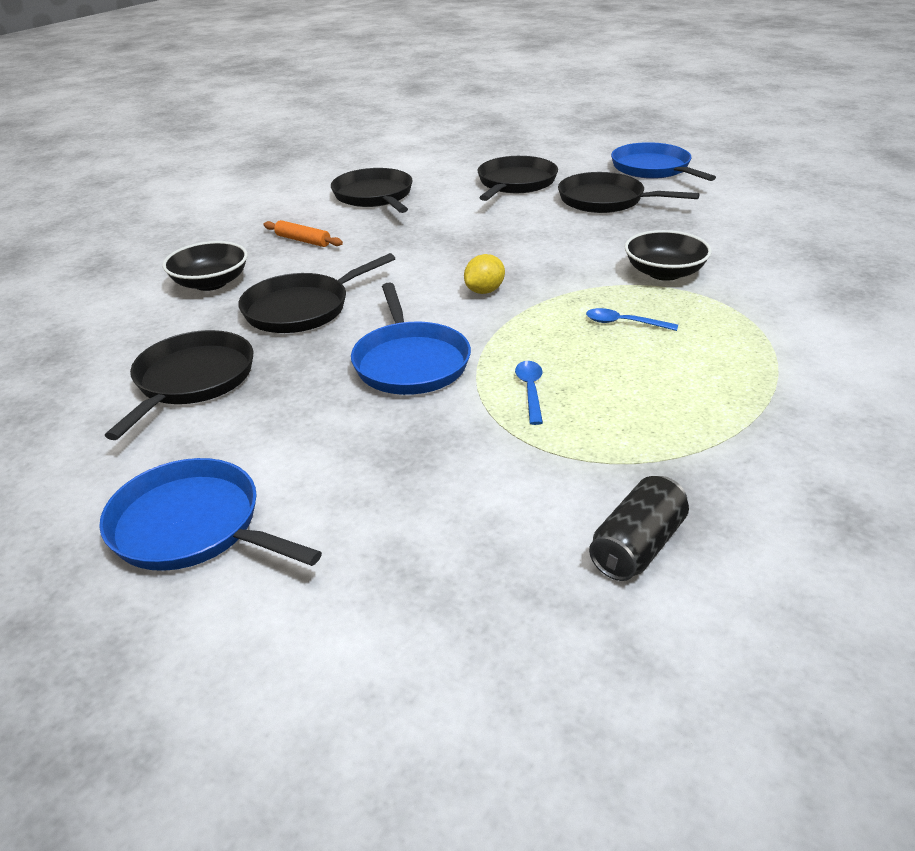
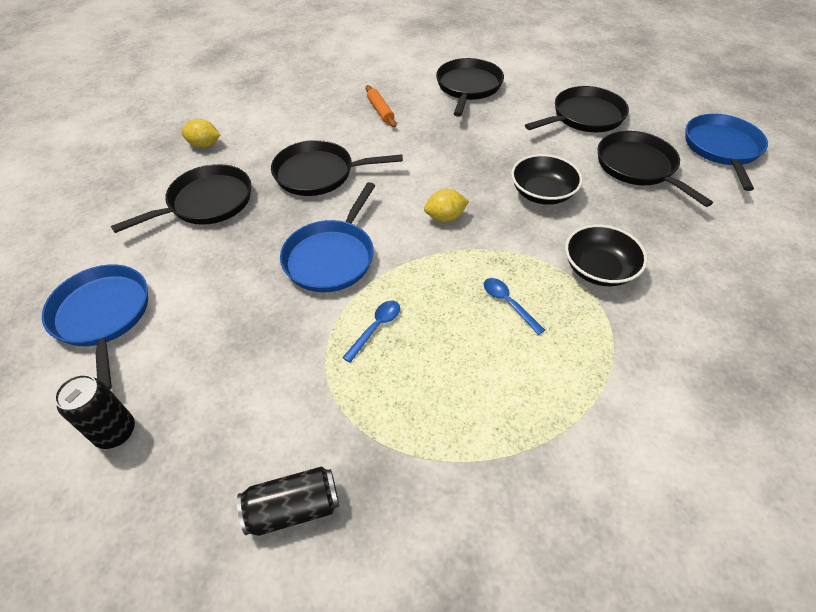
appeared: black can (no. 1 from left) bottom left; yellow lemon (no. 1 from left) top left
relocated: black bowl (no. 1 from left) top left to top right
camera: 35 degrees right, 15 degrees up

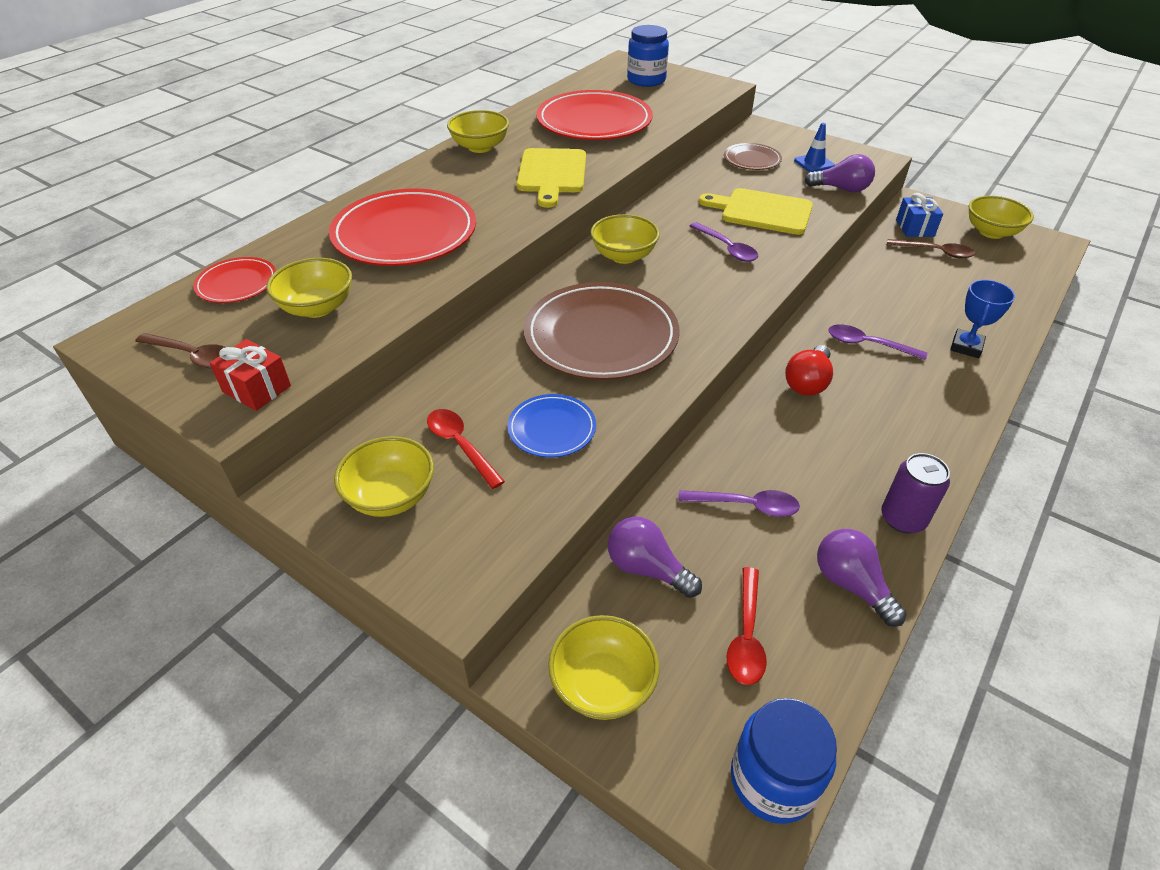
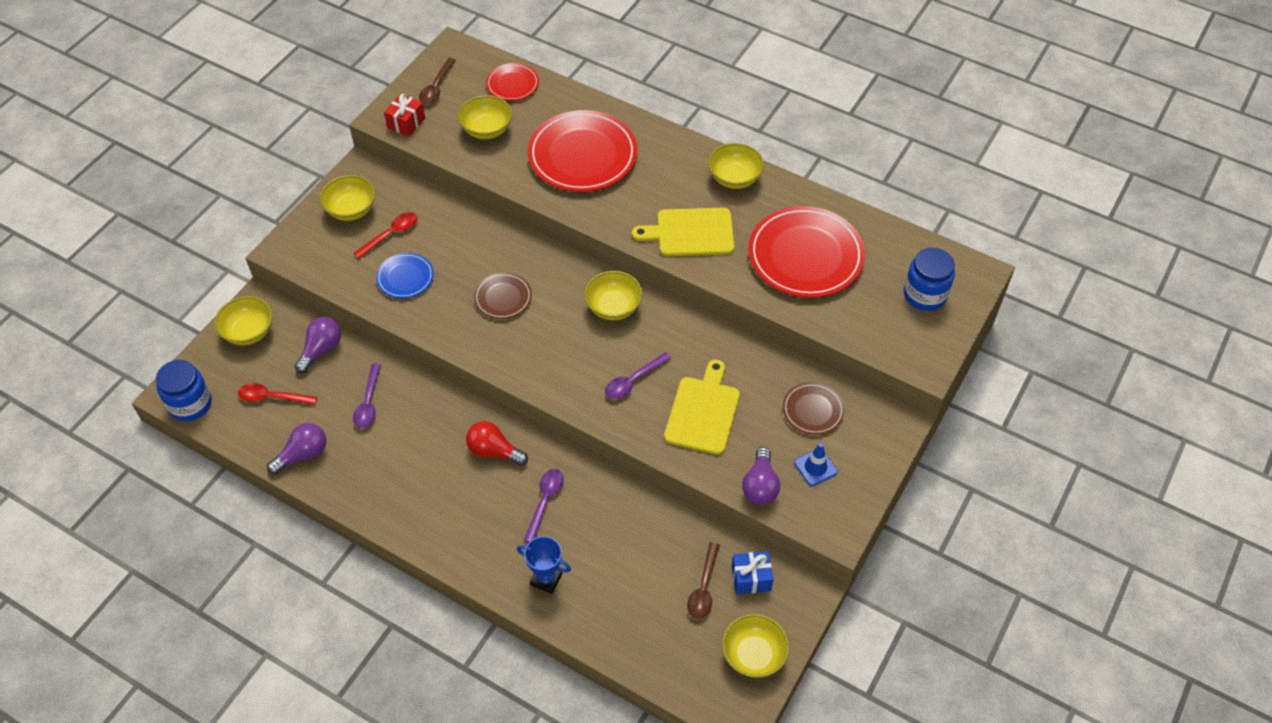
missing: purple can middle right
size: brown plate (no. 1 from left) centre = centre x0.50
camera: 85 degrees right, 10 degrees up

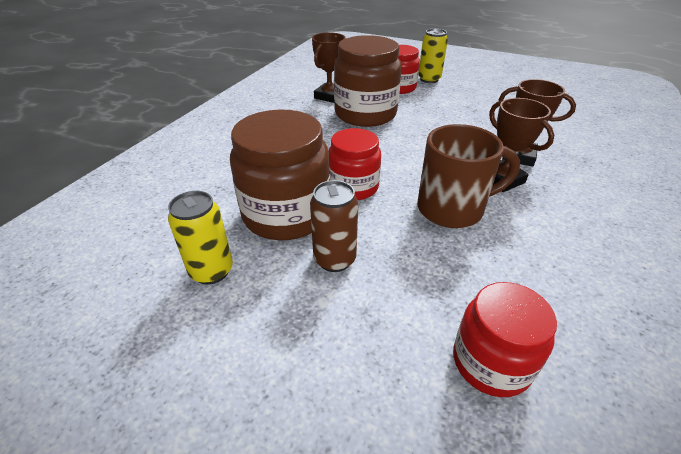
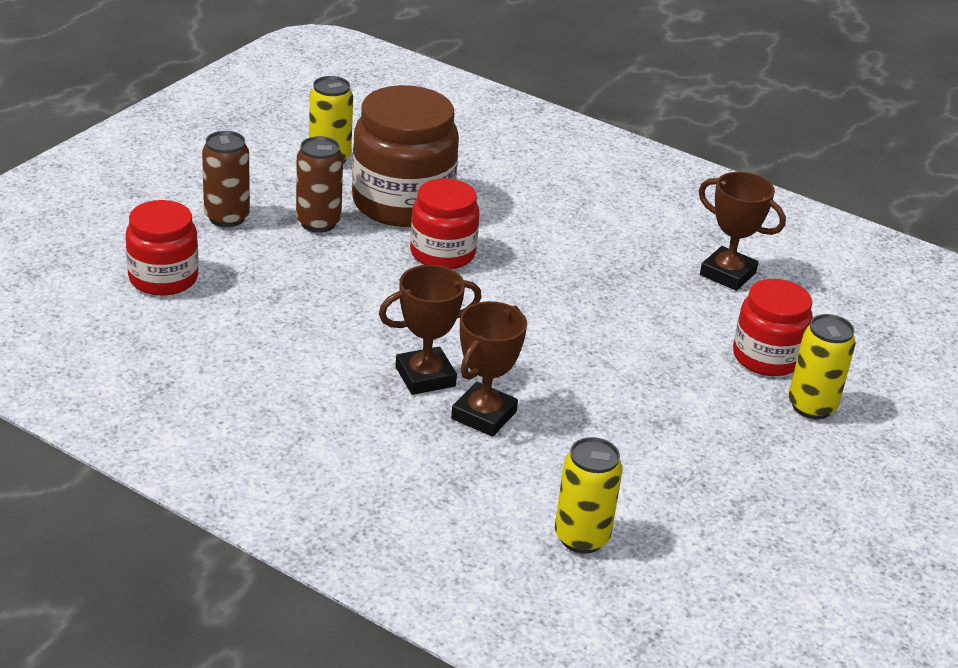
missing: brown jar (no. 2 from left) top centre; brown mug middle right
appeared: brown can (no. 1 from left) top left; yellow can (no. 2 from left) bottom centre
camera: 95 degrees right, 5 degrees down

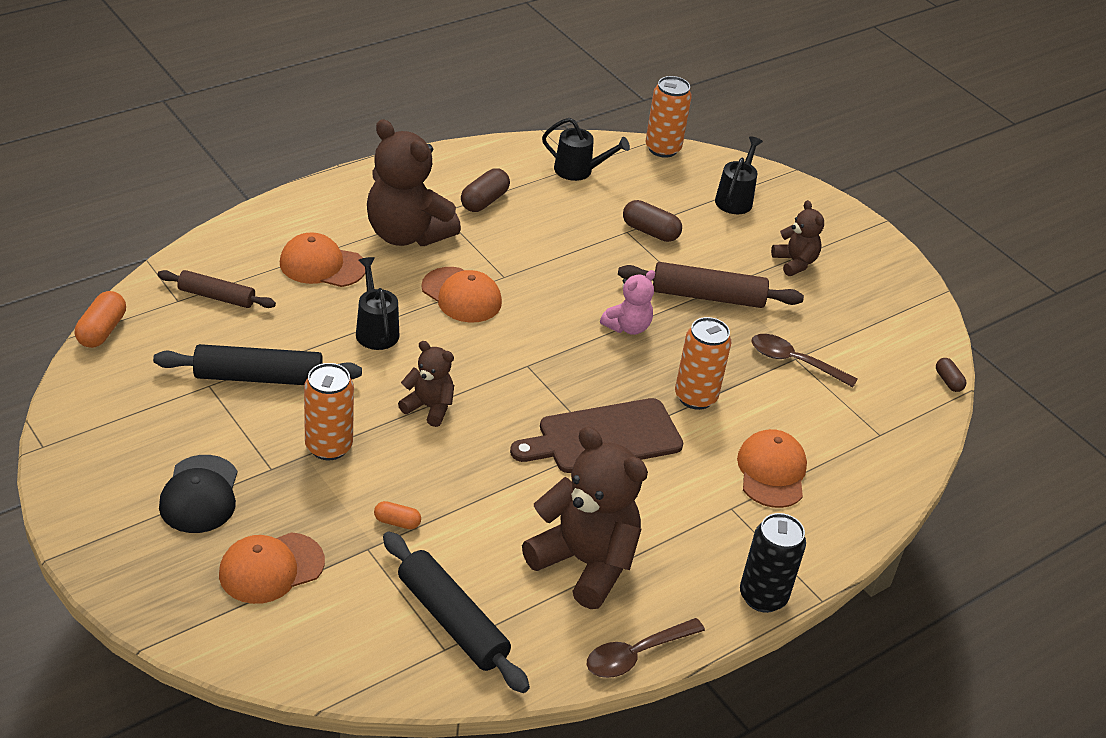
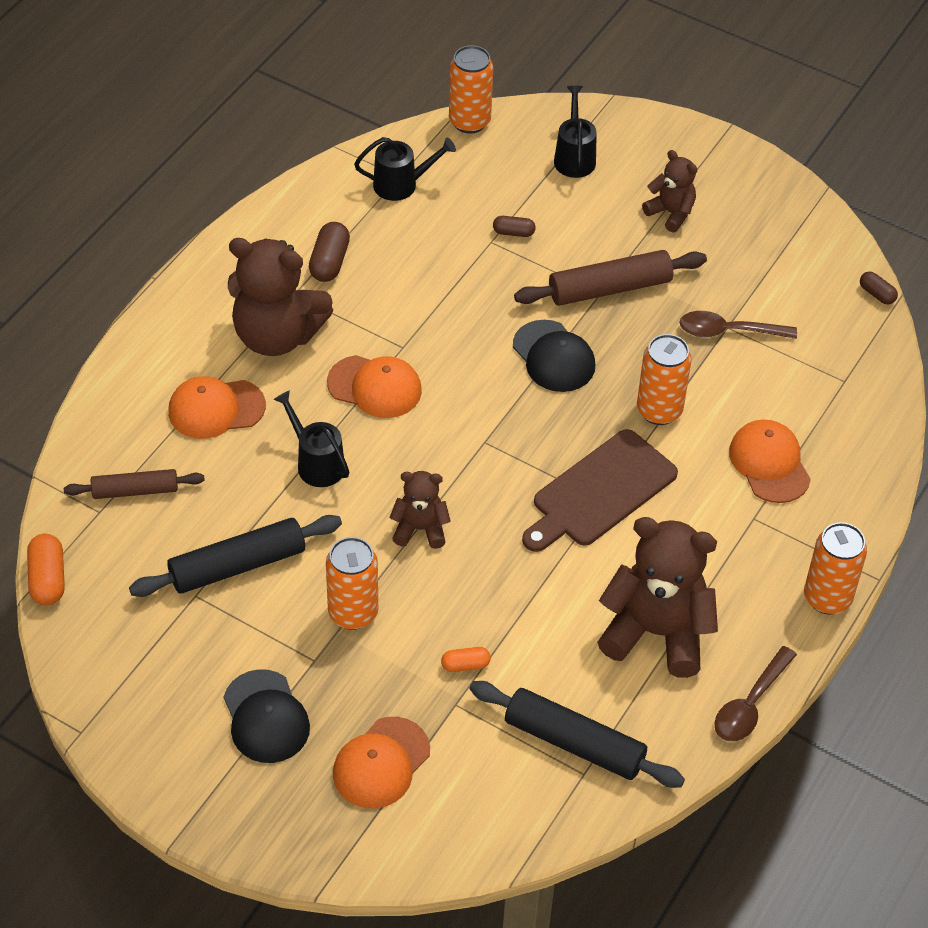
exchanged: pink teddy bear centre to black cap (no. 2 from left) centre
colour: black can bottom right to orange can (no. 4 from left) middle right
size: brown capsule (no. 2 from left) top centre = top centre x0.61
camera: 20 degrees left, 10 degrees up

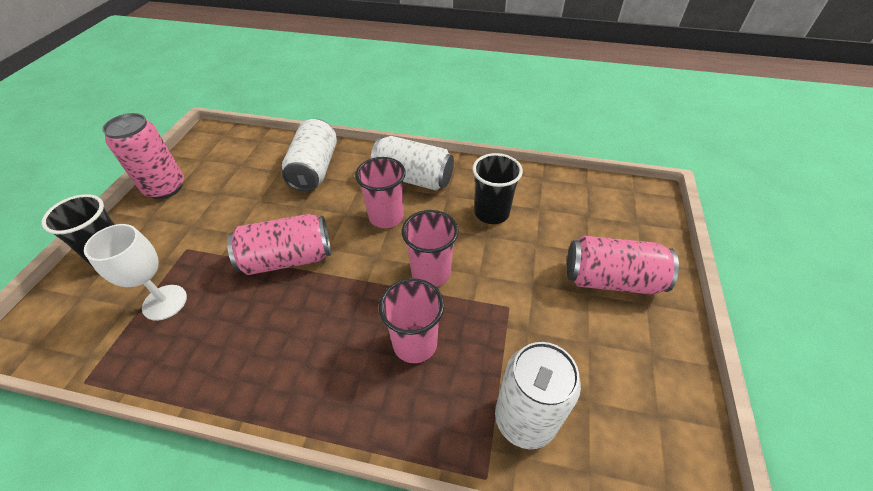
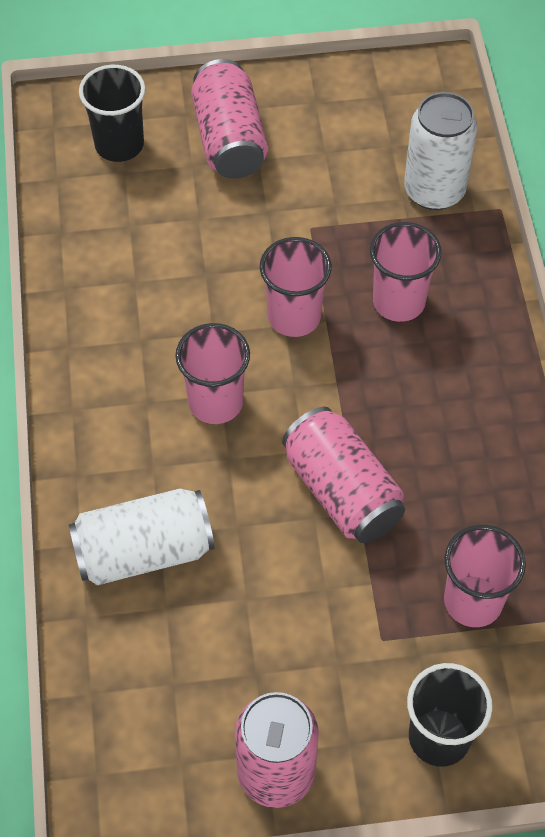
missing: white can (no. 2 from left) top centre
relocated: black cup (no. 2 from left in the first image) centre to black cup (no. 1 from left) top left
exchanged: white goblet middle left to pink cup (no. 4 from left) bottom right
camera: 110 degrees left, 10 degrees up

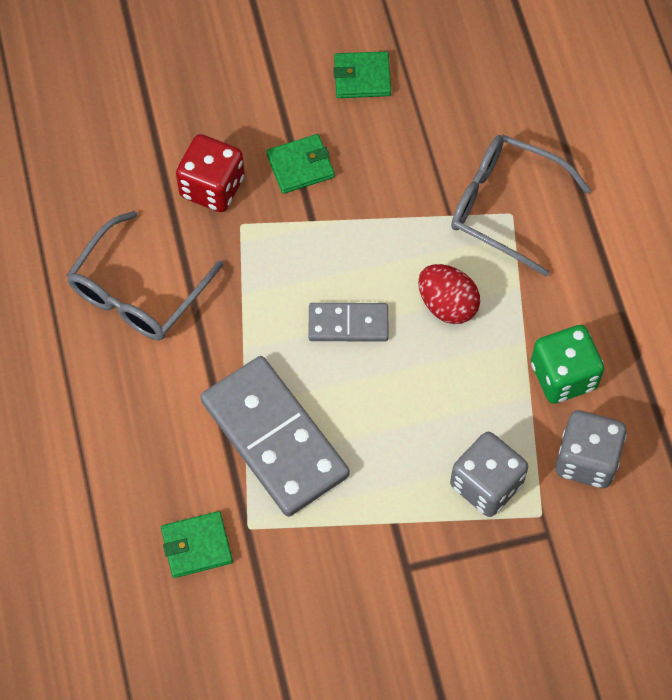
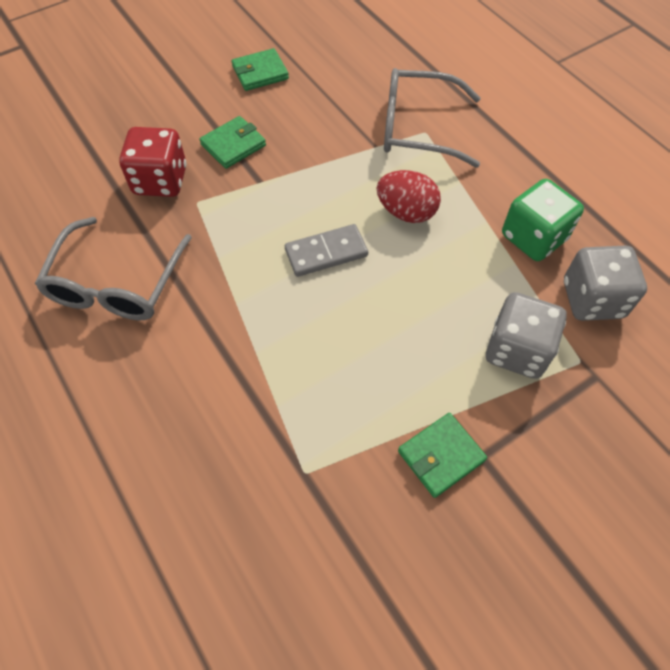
missing: grey domino (no. 1 from left) centre
relocated: green wallet (no. 1 from left in the first image) bottom left to green wallet (no. 3 from left) bottom centre
camera: 20 degrees left, 5 degrees down

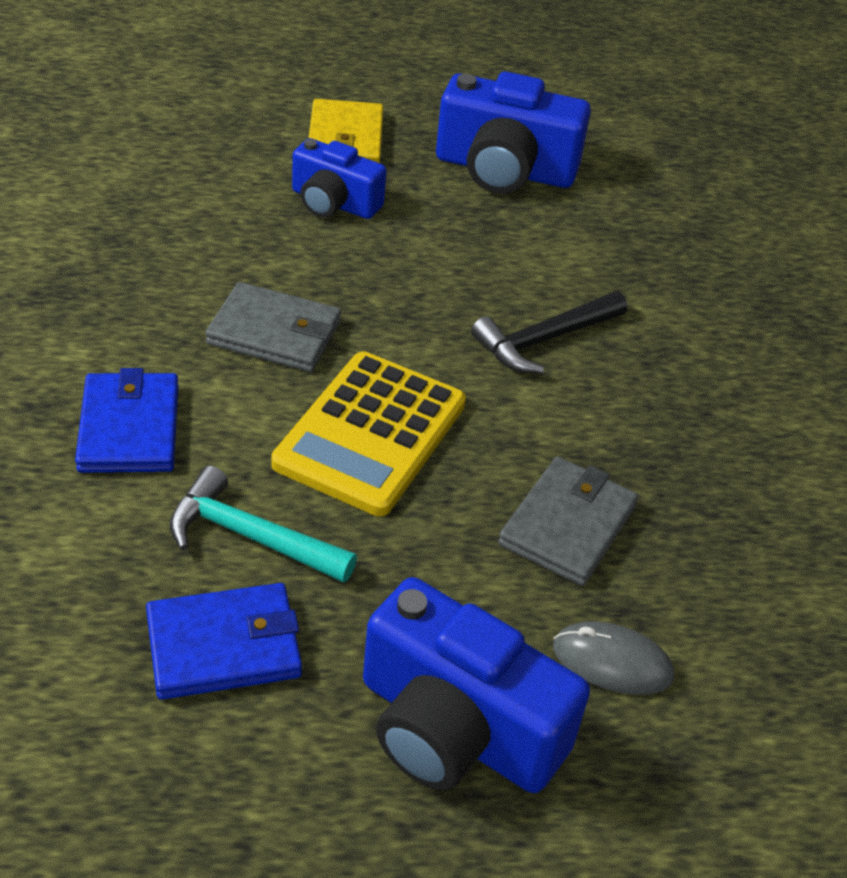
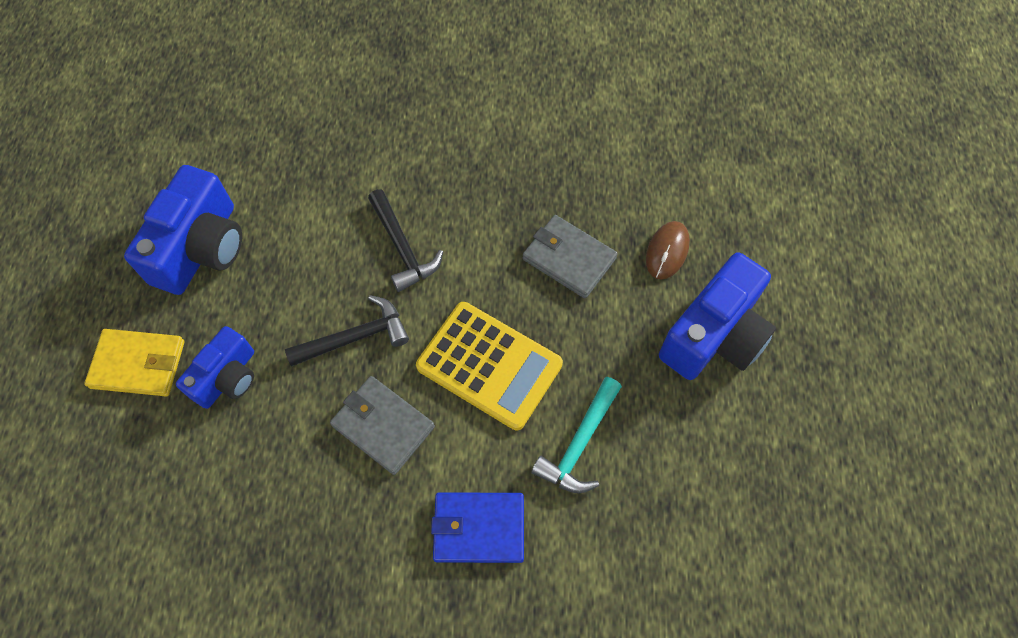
missing: blue wallet (no. 2 from left) bottom left
appeared: black hammer (no. 1 from left) centre
colour: grey mouse bottom right to brown mouse centre
spun: grey wallet (no. 1 from left) middle left = centre 75 degrees counterclockwise
camera: 80 degrees left, 20 degrees up

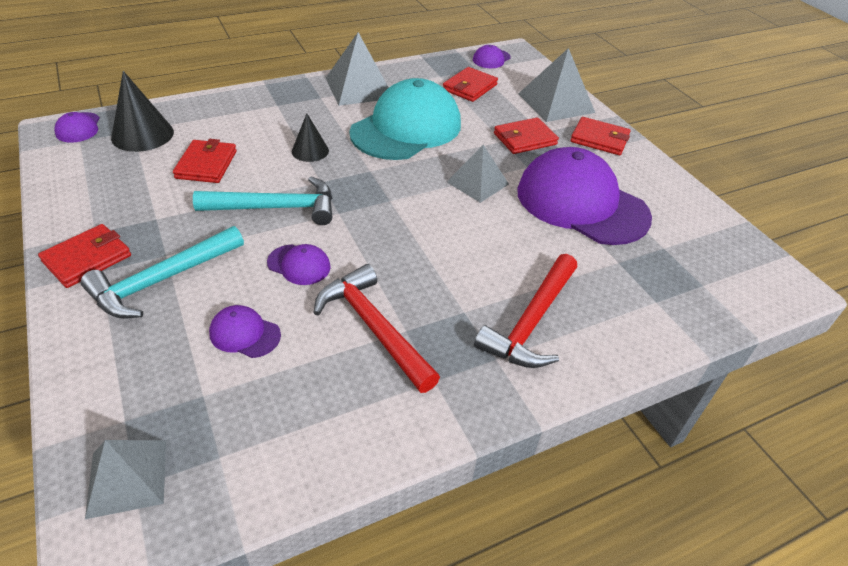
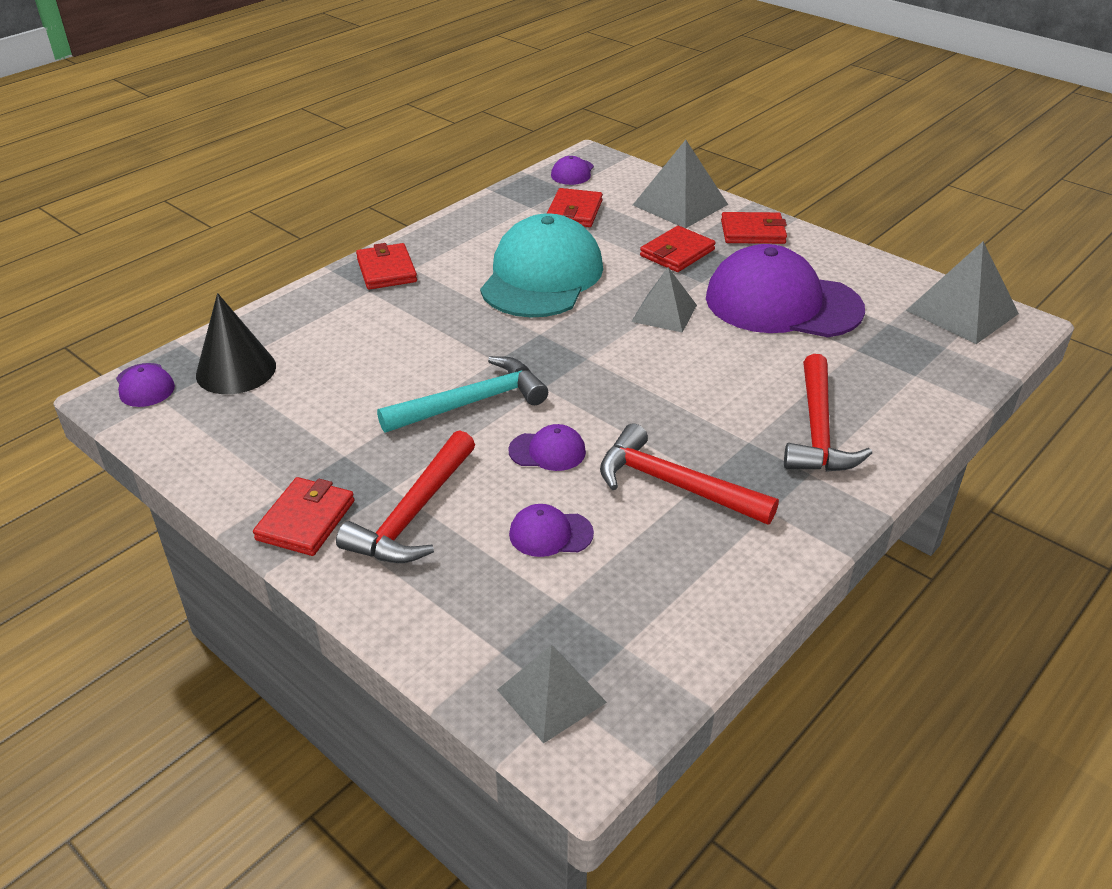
missing: black cone (no. 2 from left) top centre
relocated: red wallet (no. 2 from left) top left to top centre; grey pyramid (no. 2 from left in the first image) top centre to grey pyramid (no. 4 from left) top right
colour: turquoise hammer (no. 1 from left) middle left to red hammer (no. 1 from left) centre
camera: 20 degrees left, 5 degrees down

